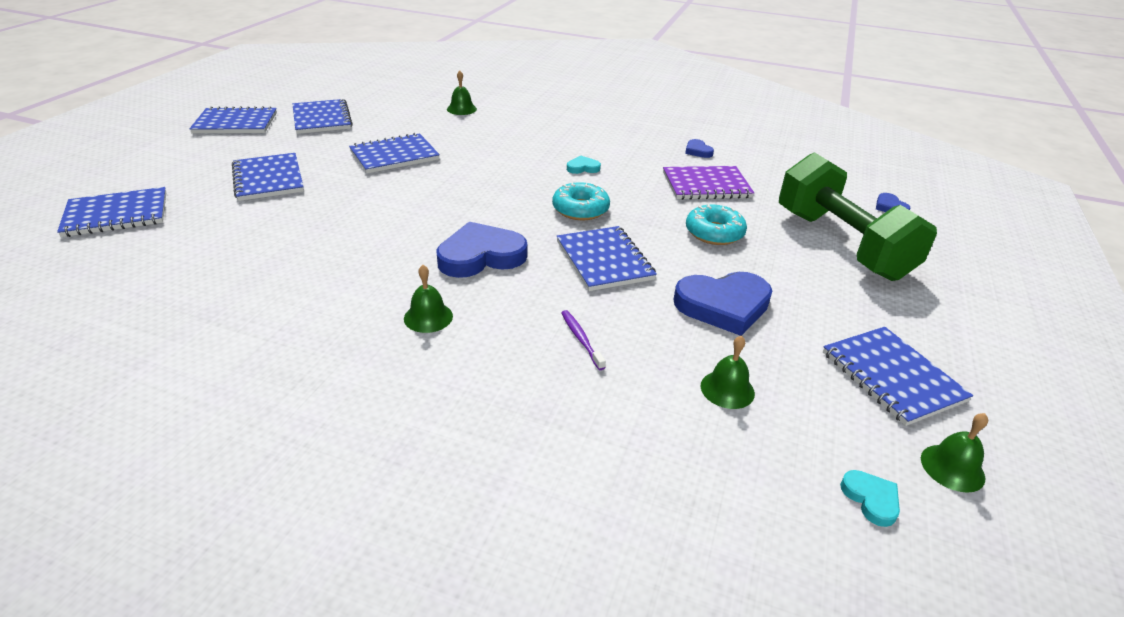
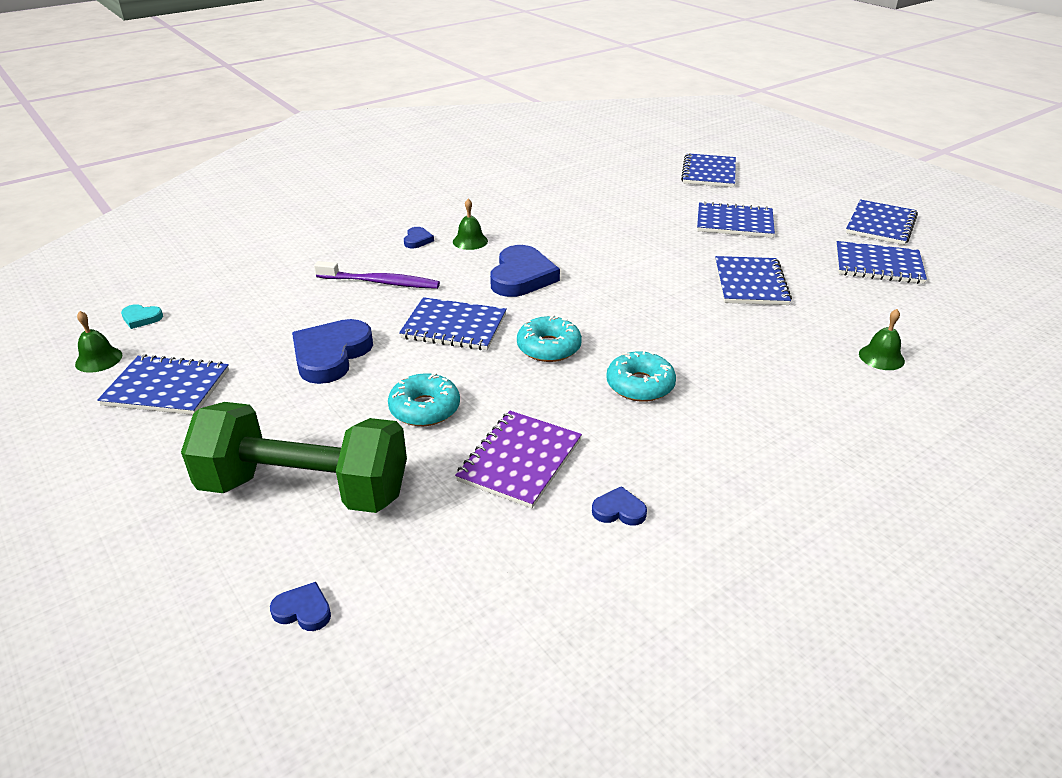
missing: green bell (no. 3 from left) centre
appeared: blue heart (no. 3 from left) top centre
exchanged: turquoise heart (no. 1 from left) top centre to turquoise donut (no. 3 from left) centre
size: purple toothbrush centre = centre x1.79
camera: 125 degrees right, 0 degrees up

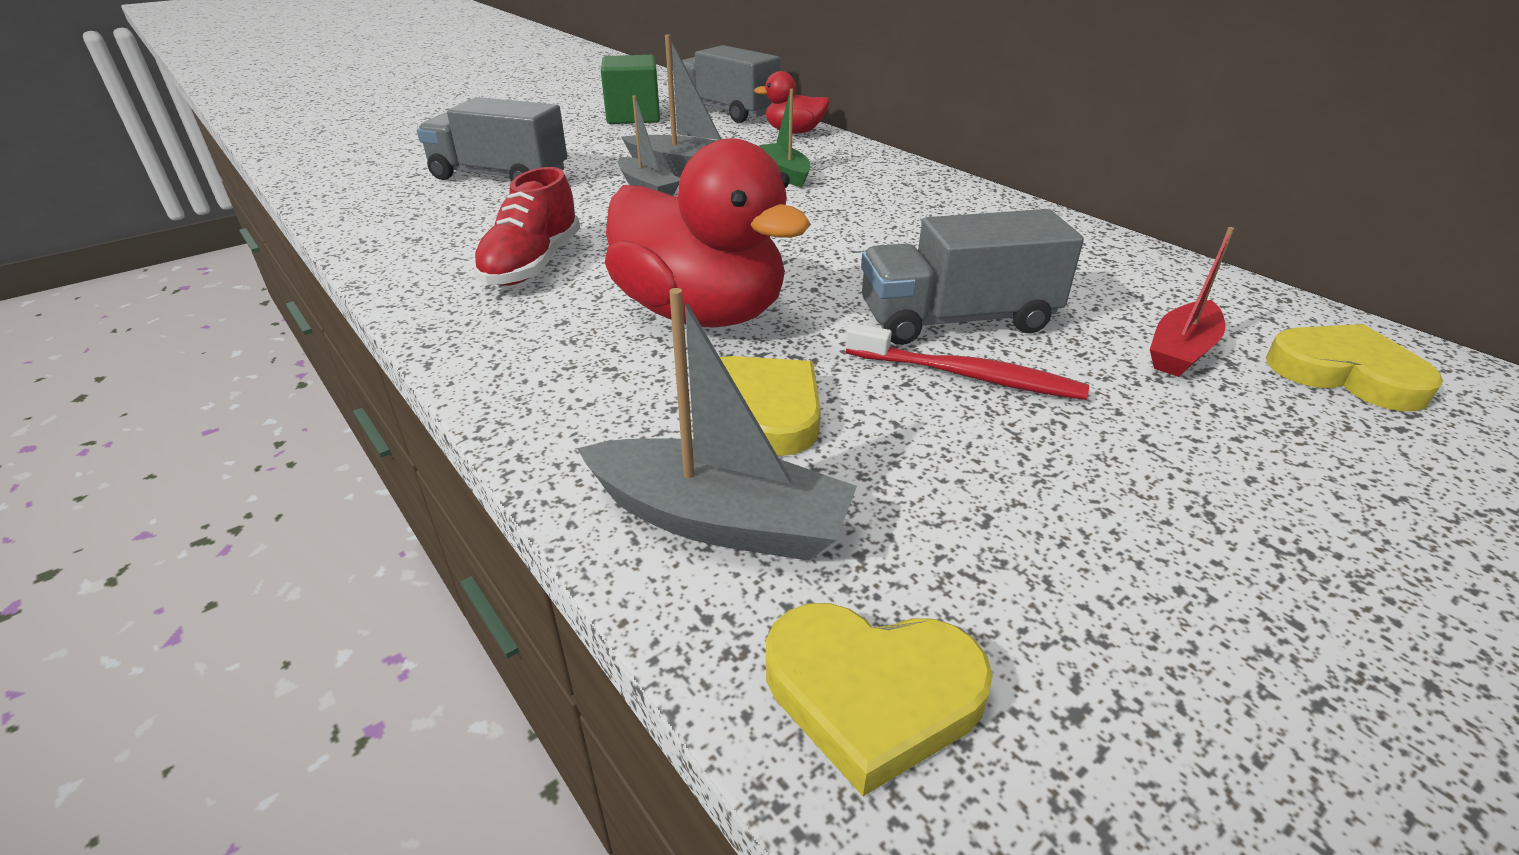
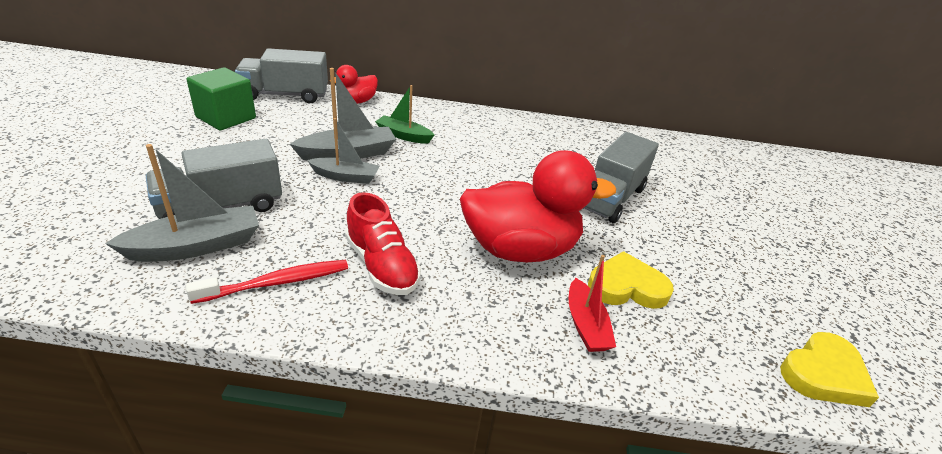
missing: yellow heart (no. 3 from left) middle right
relocated: grey boat (no. 3 from left in the first image) centre to grey boat (no. 1 from left) middle left; red toothbrush centre to middle left; red boat middle right to bottom centre
camera: 50 degrees left, 0 degrees up

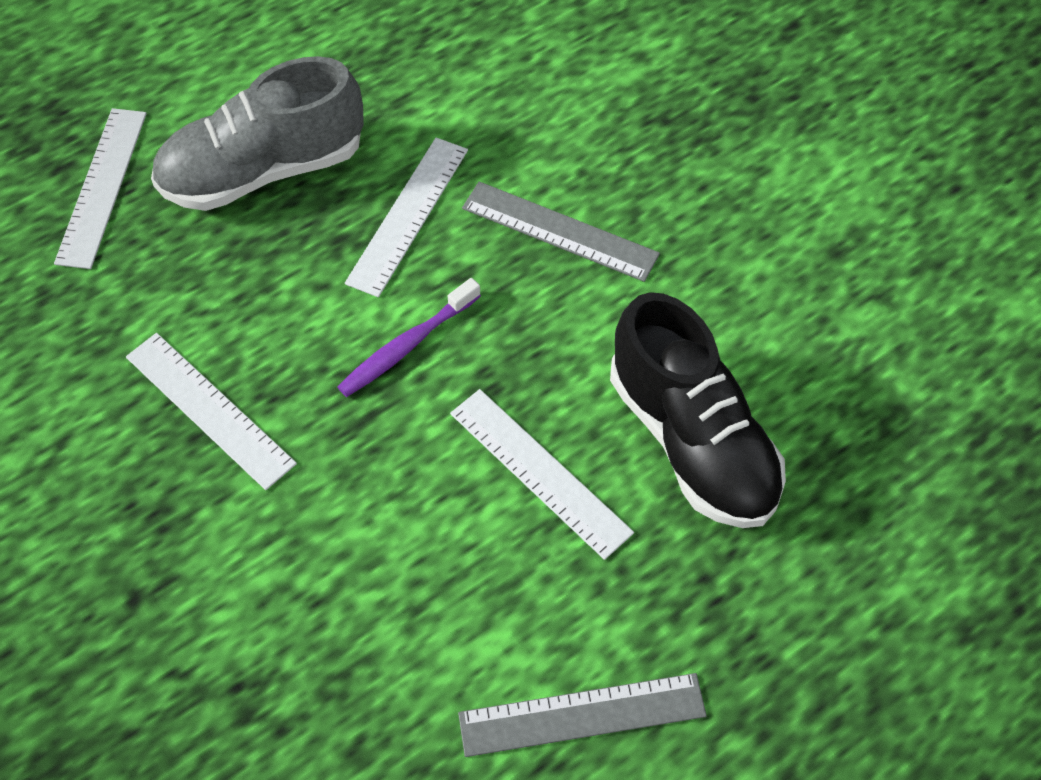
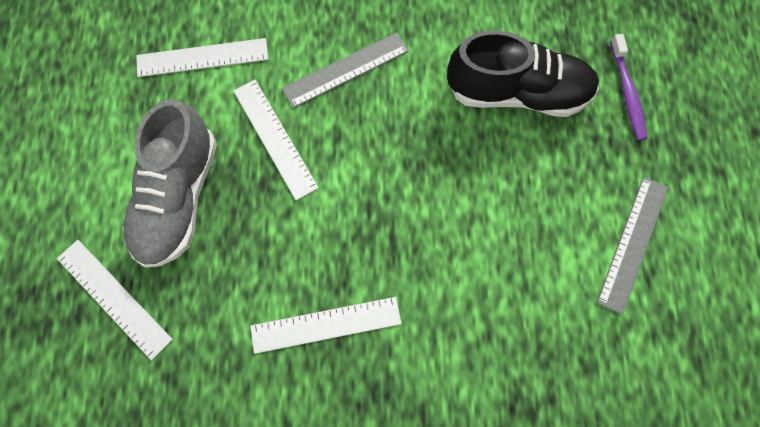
relocated: purple toothbrush centre to top right; white ruler (no. 4 from left in the first image) centre to white ruler (no. 2 from left) top left
camera: 55 degrees left, 15 degrees up

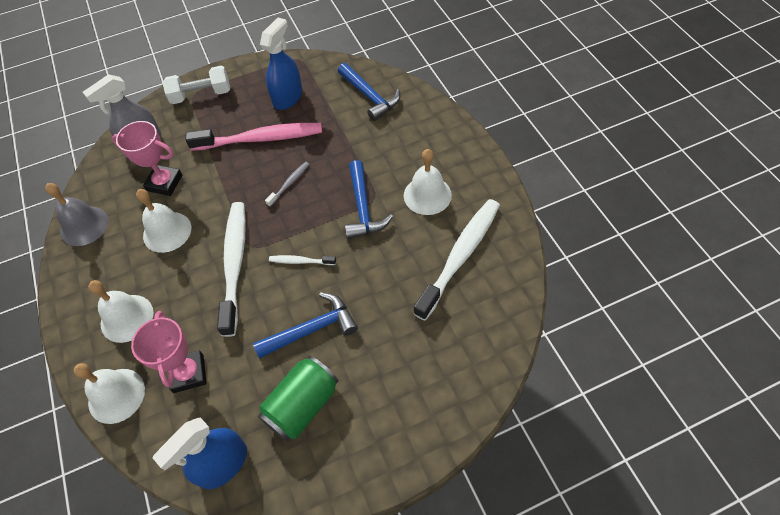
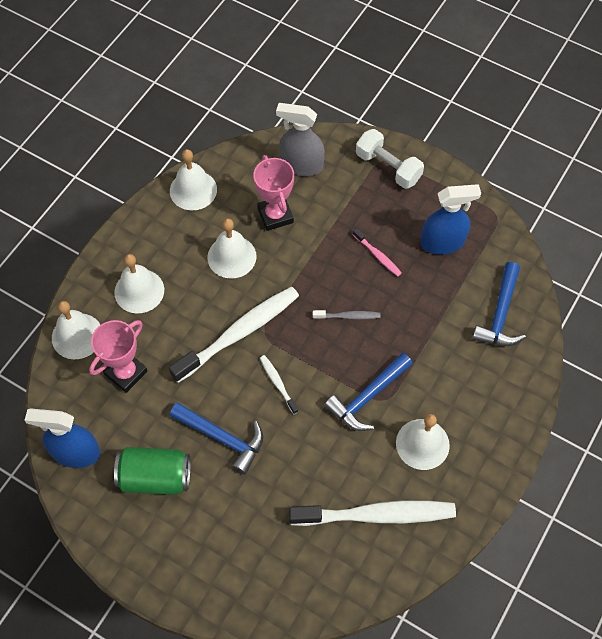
colour: grey bell middle left to white bell (no. 3 from left) top left
size: pink toothbrush top left = centre x0.45
camera: 50 degrees right, 5 degrees up

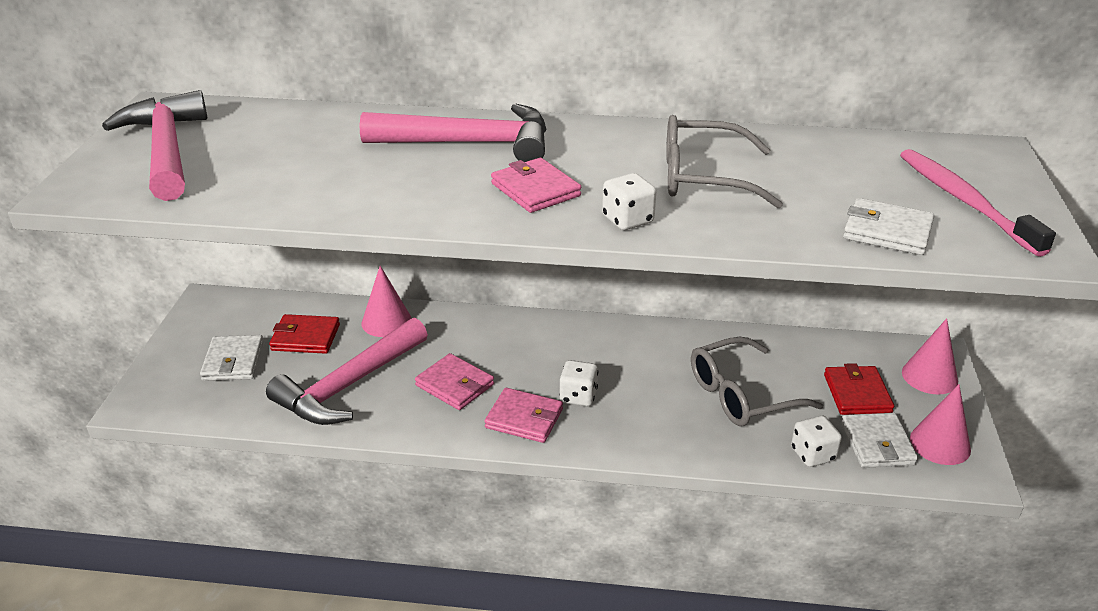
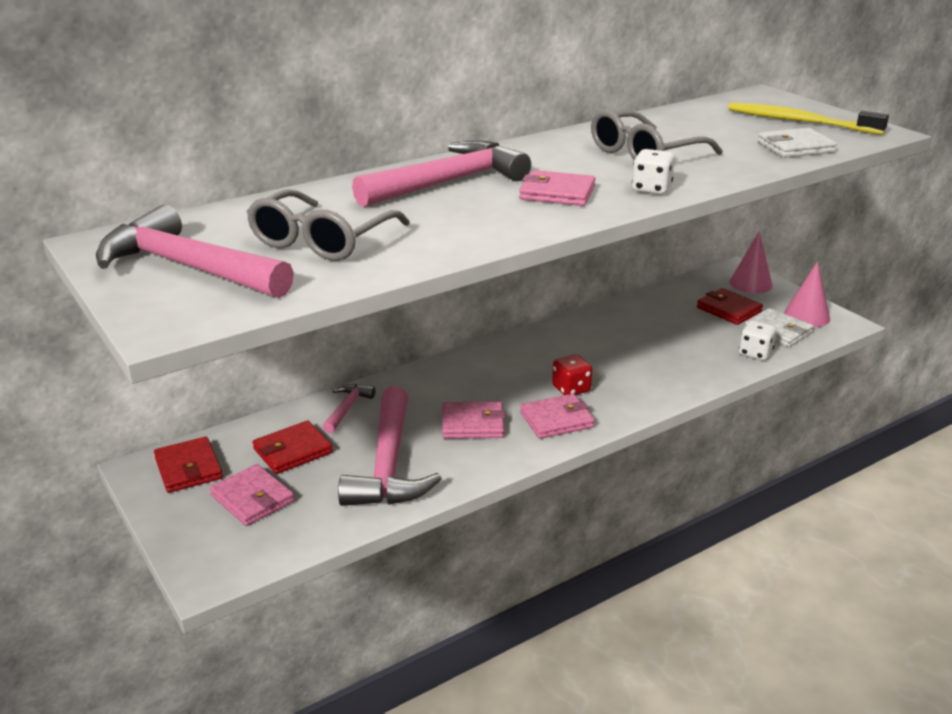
appeared: red wallet (no. 1 from left) middle left
relocated: grey glasses (no. 2 from left in the first image) middle right to grey glasses (no. 1 from left) top centre
exchanged: pink cone (no. 1 from left) centre to pink hammer (no. 2 from left) centre
colour: white wallet (no. 1 from left) middle left to pink wallet (no. 1 from left) bottom left; white dice (no. 1 from left) centre to red dice centre; pink toothbrush top right to yellow toothbrush top right
camera: 40 degrees left, 5 degrees down

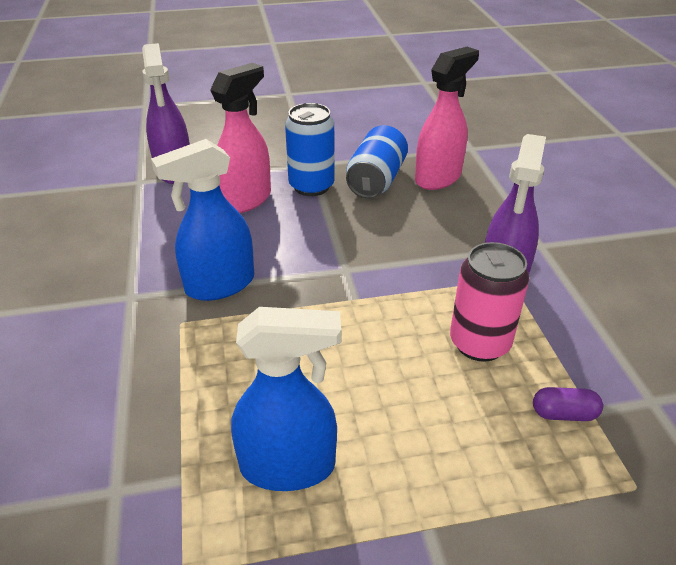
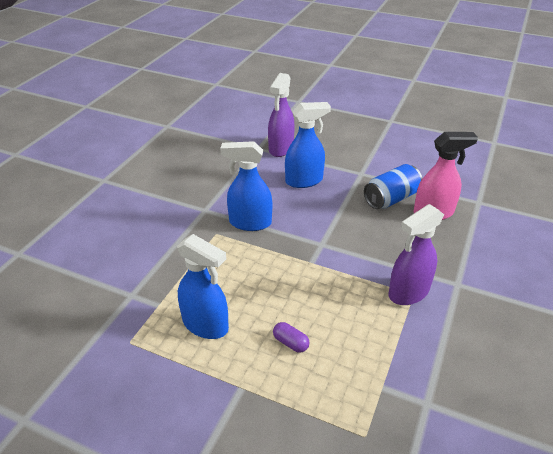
missing: blue can (no. 1 from left) top centre; pink can middle right
relocated: purple capsule bottom right to bottom centre
colour: pink spray bottle (no. 1 from left) top centre to blue spray bottle (no. 3 from left) top centre
camera: 35 degrees right, 0 degrees up

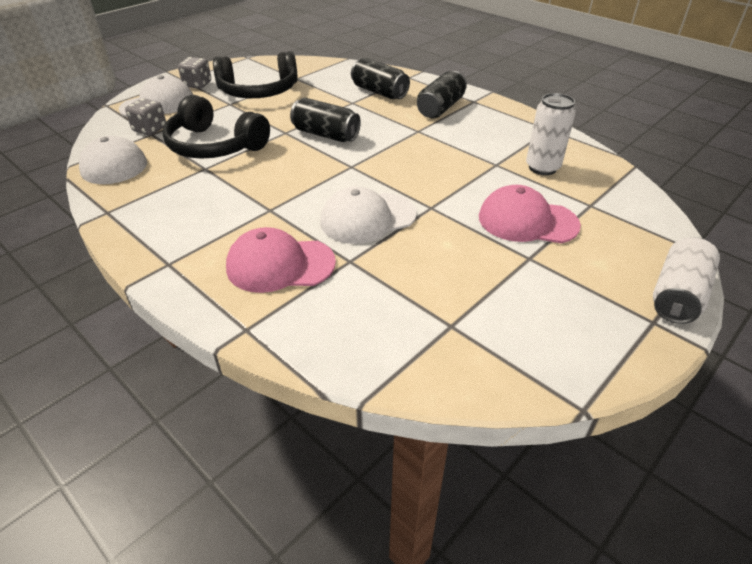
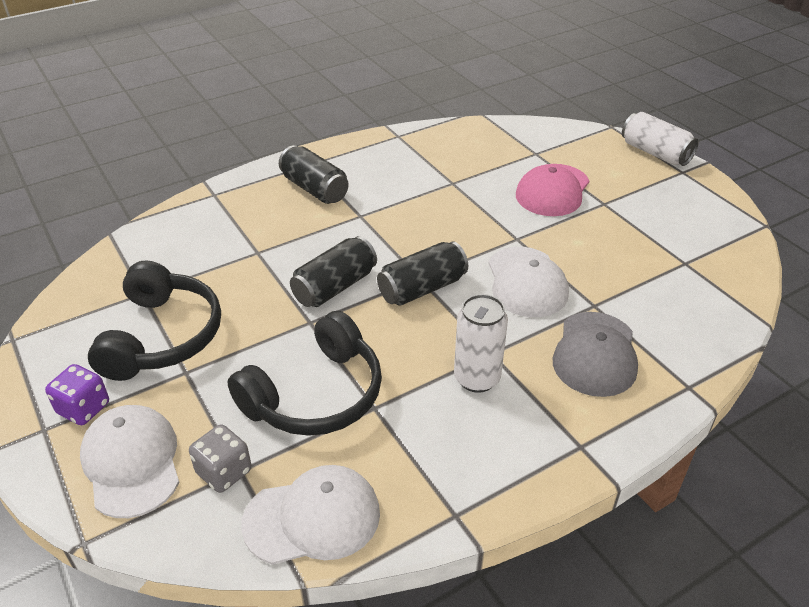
relocated: black can (no. 2 from left in the first image) top centre to black can (no. 3 from left) centre; white can (no. 1 from left) top right to centre
colour: grey dice (no. 2 from left) top left to purple dice middle left; pink cap (no. 1 from left) centre to grey cap middle right
camera: 75 degrees left, 0 degrees up

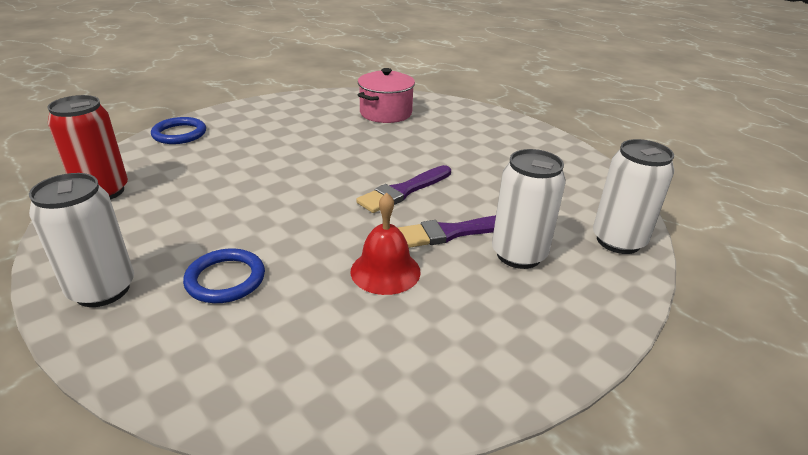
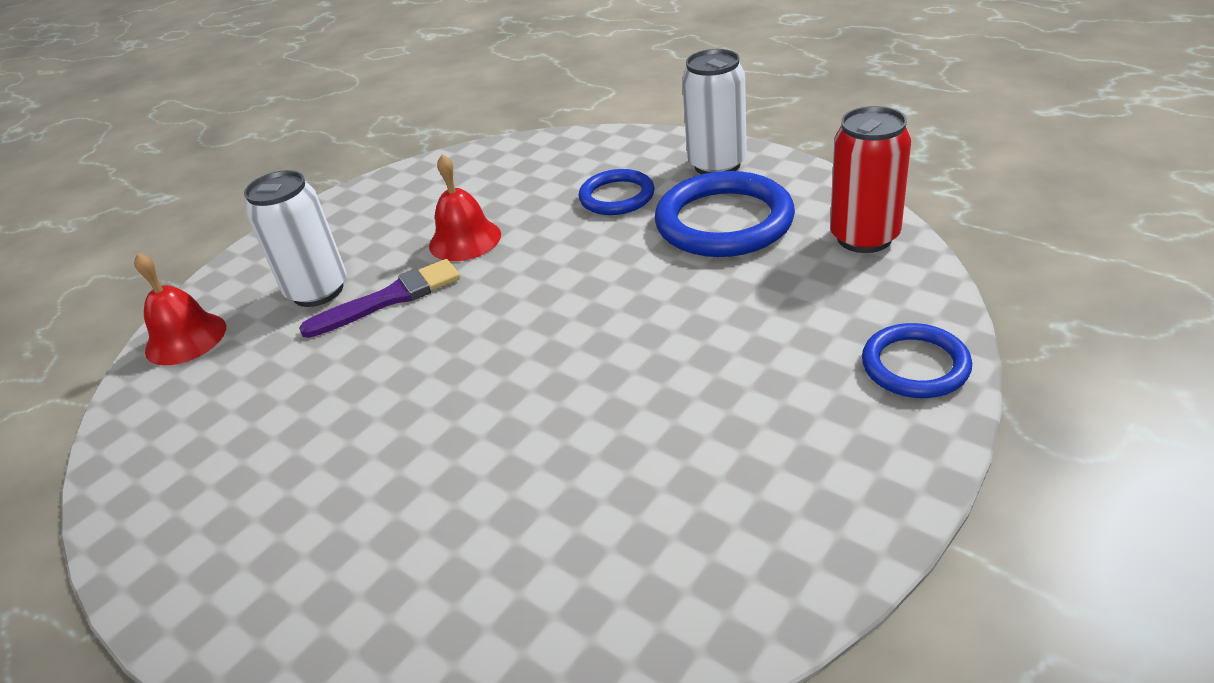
missing: purple brush (no. 1 from left) centre; pink pot top centre
appeared: blue ring (no. 2 from left) top centre
exchanged: white can (no. 3 from left) middle right to red bell (no. 1 from left) middle left
camera: 175 degrees right, 5 degrees up

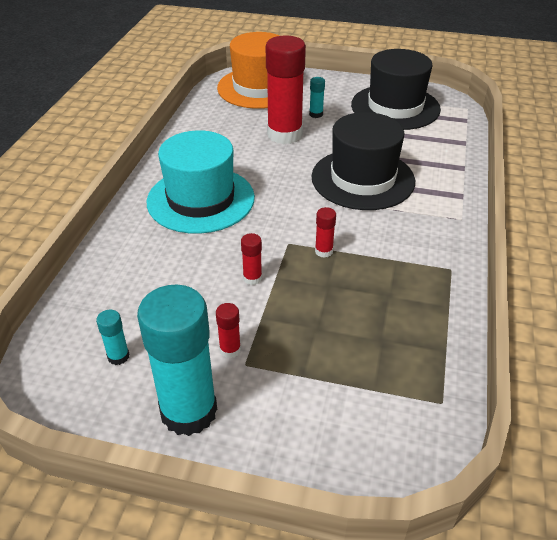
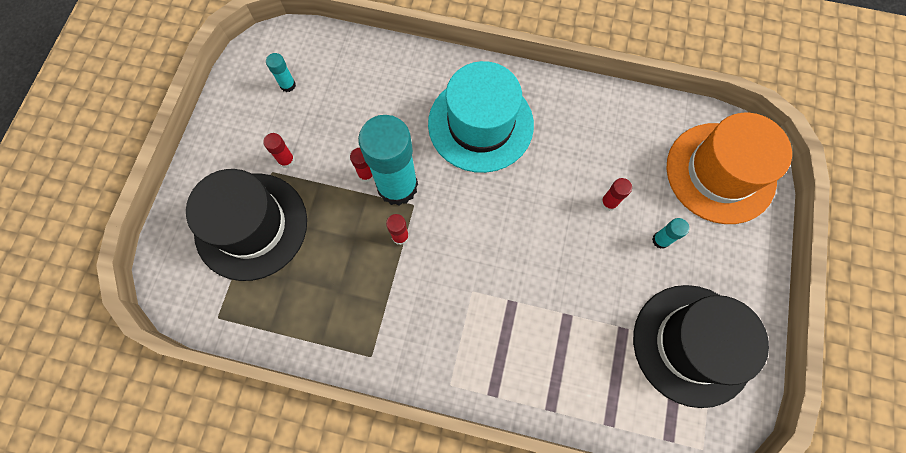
relocated: turquoise glue stick (no. 2 from left) bottom left to centre; black hat (no. 1 from left) top centre to middle left
size: red glue stick (no. 3 from left in the first image) top centre = middle right x0.41
camera: 90 degrees right, 30 degrees up

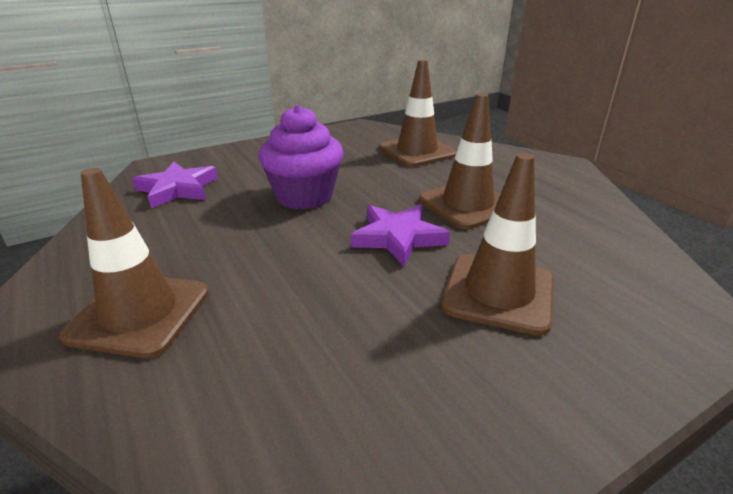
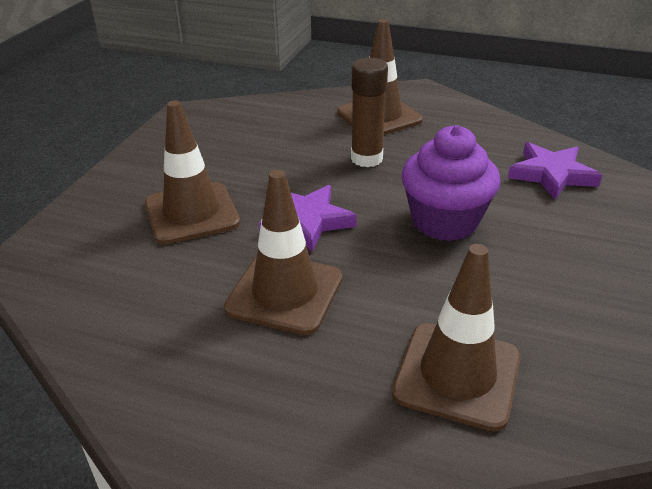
appeared: brown glue stick top centre
camera: 140 degrees right, 5 degrees up

